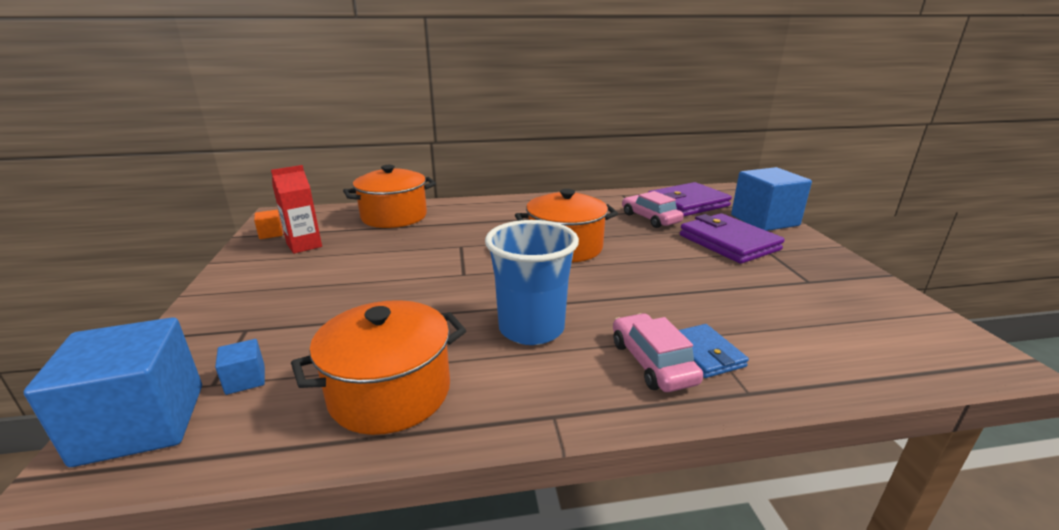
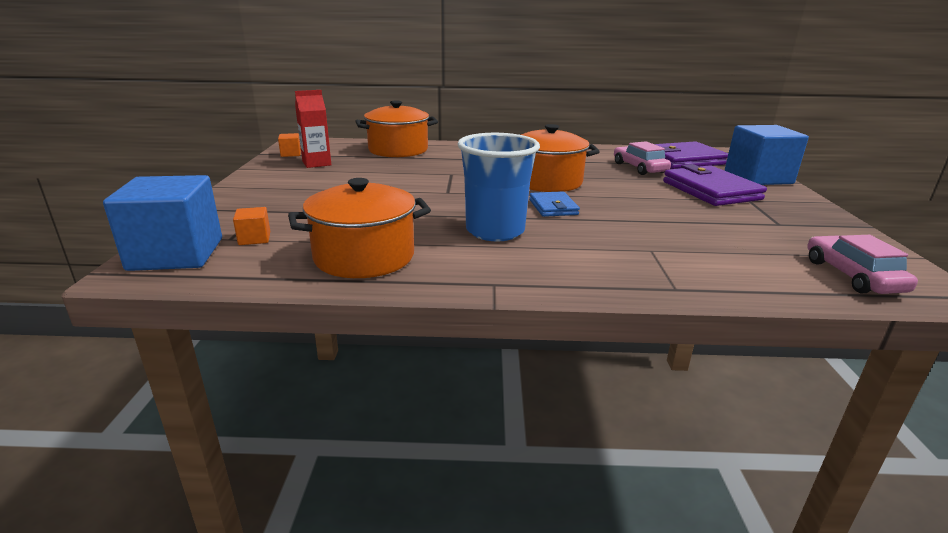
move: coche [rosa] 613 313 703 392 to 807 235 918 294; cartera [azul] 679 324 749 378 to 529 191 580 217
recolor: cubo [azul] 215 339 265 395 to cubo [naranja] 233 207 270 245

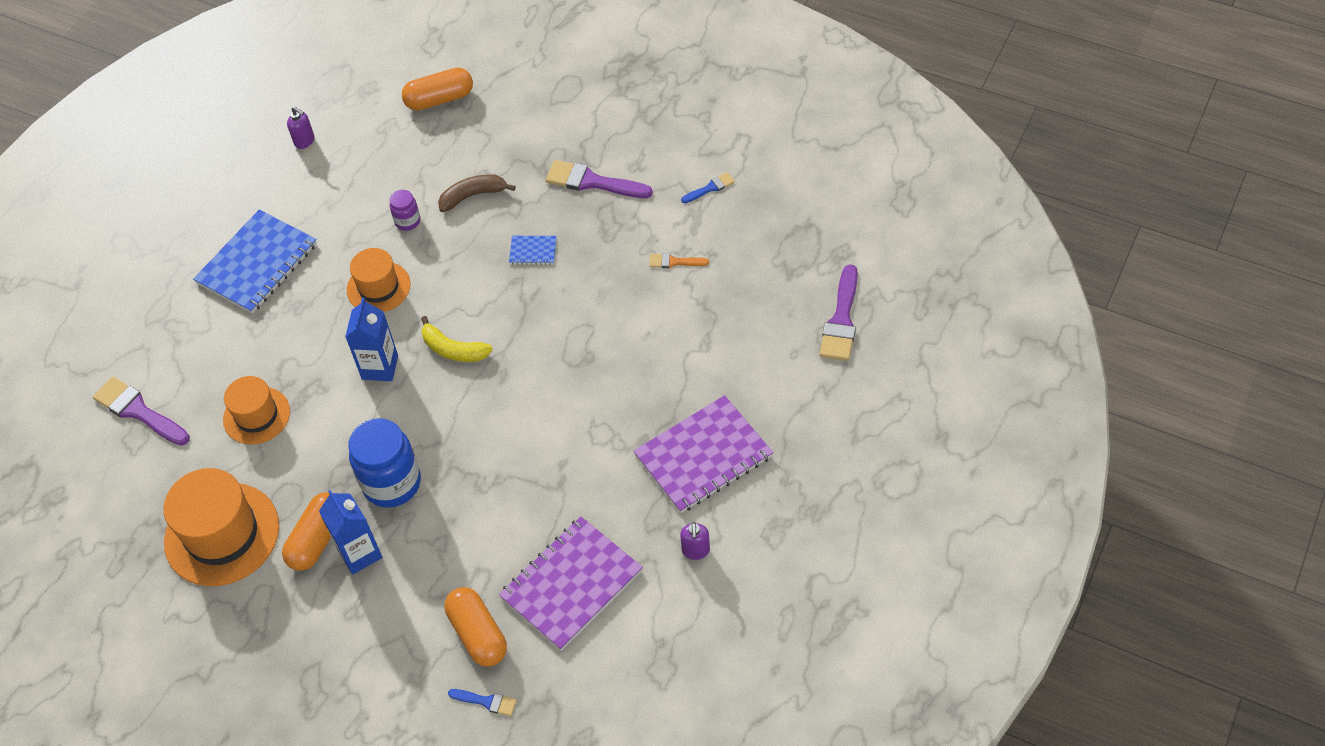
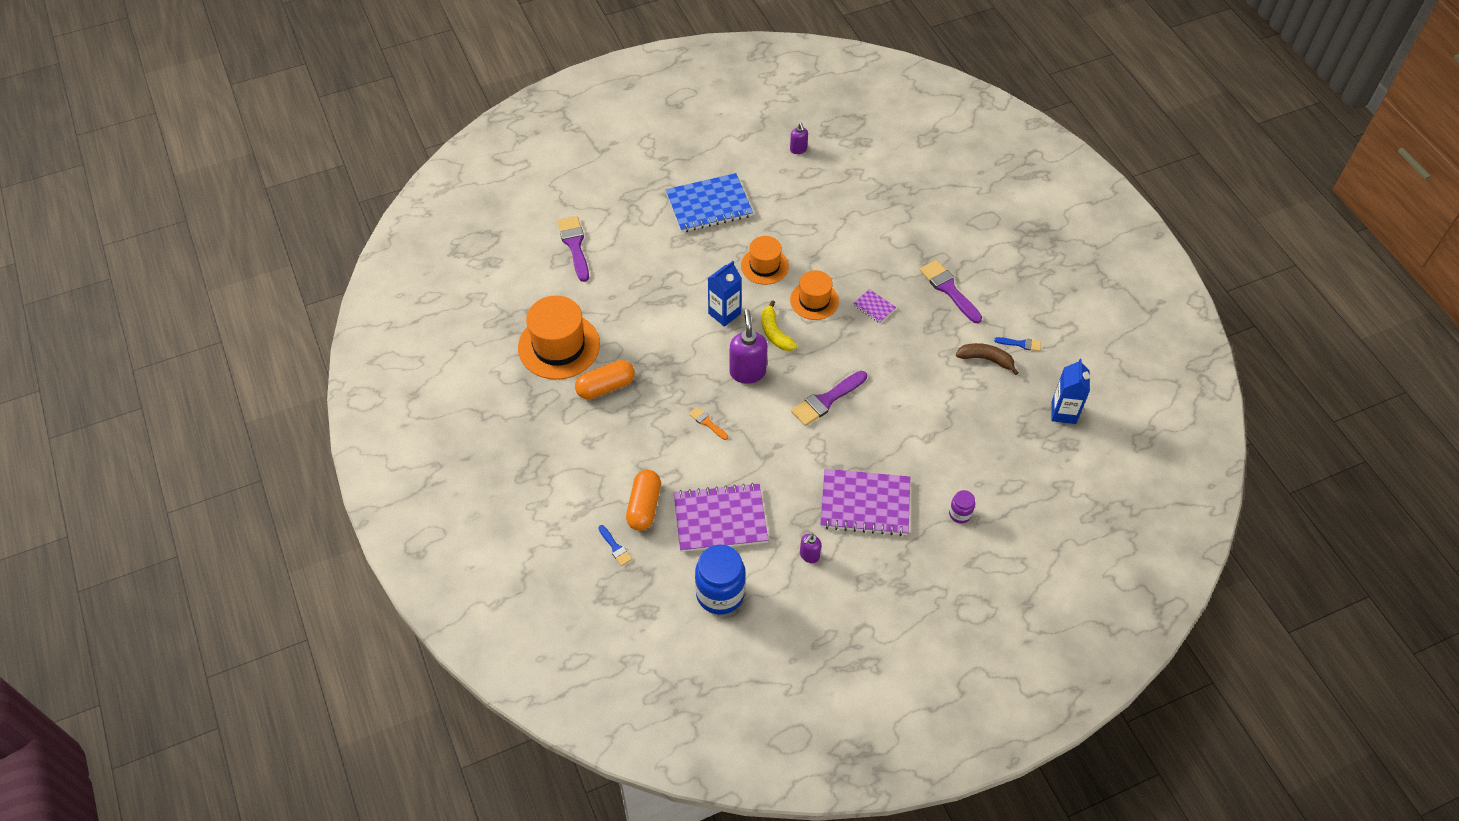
delete: cápsula [naranja] 402 68 473 111
insert: dispensador de jabón [morado] 729 309 767 384
move: sombrero [naranja] 223 376 290 445 to 790 270 839 320; cartón de leche [azul] 319 490 382 575 to 1051 359 1090 424; tarro [azul] 348 418 421 508 to 695 545 746 615; tarro [morado] 390 190 421 231 to 949 490 975 523; plátano [marrón] 438 174 516 212 to 956 343 1019 375; pincel [naranja] 649 253 709 268 to 689 407 728 440; pincel [morado] 820 265 858 361 to 791 371 867 426
recolor: cuaderno [azul] 509 236 557 265 to cuaderno [morado] 853 289 896 323

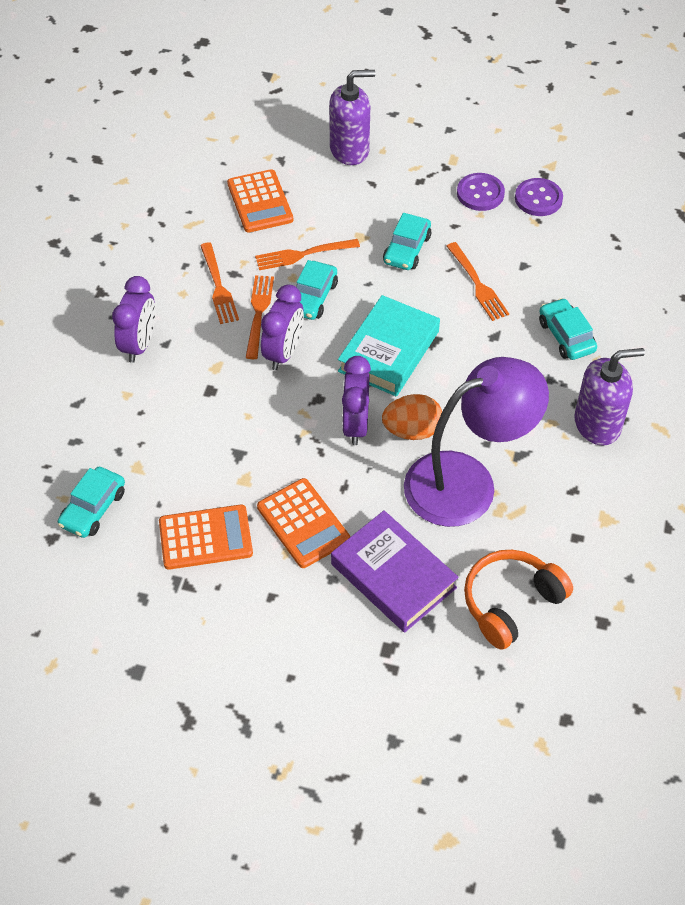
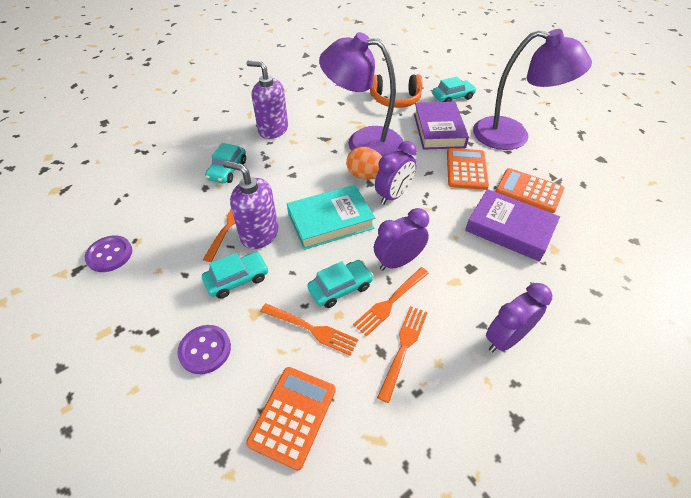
insert: libro [morado] 465 189 560 261; lámpara [morado] 473 29 592 150
move: coche [turquesa] 58 467 125 538 to 432 77 476 102; dispensador de jabón [morado] 329 70 375 165 to 223 161 278 249; botón [morado] 457 173 505 211 to 177 325 231 374

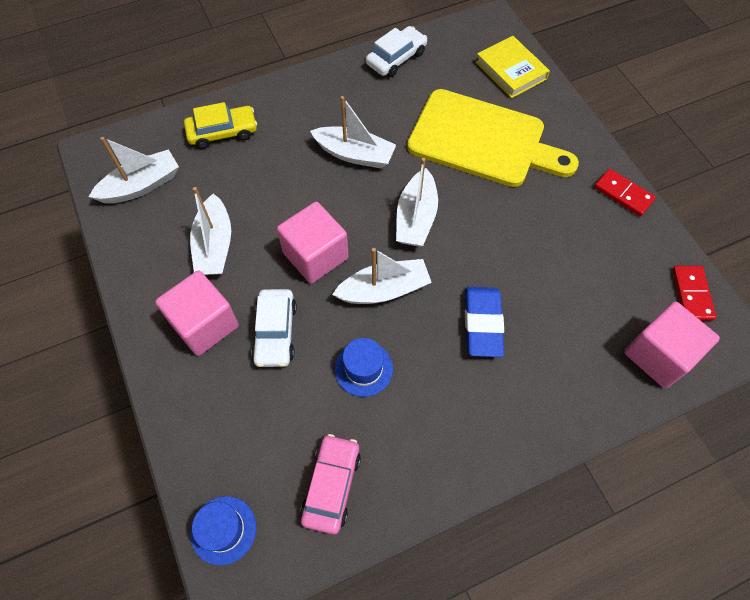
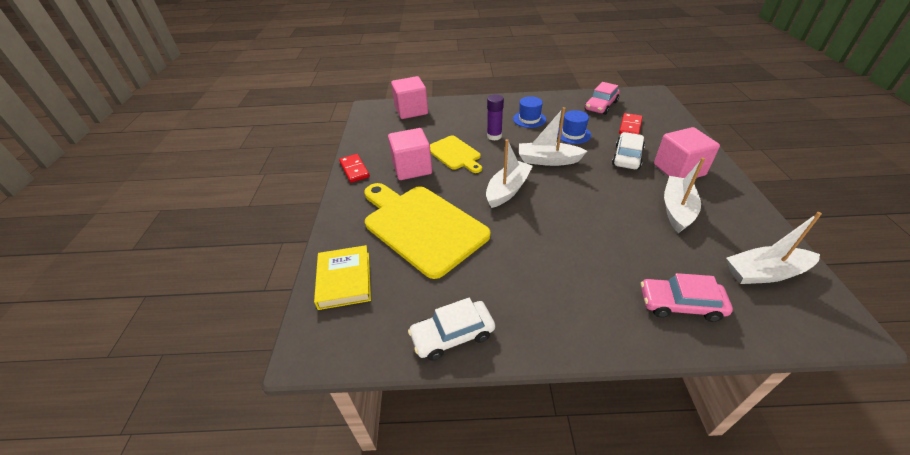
delete: barco [blanco] 310 96 396 168
insert: tabla de cortar [amarillo] 430 135 482 173
move: sombrero [azul] 191 496 256 566 to 513 96 546 128; cubo [rosa] 277 202 349 284 to 388 128 432 180; ficha de dominó [rojo] 672 266 716 321 to 619 113 643 134
replace: goma de borrar [azul] 465 287 504 357 to barra de pegamento [morado] 487 95 504 141
recolor: coche [amarillo] 184 102 257 149 to coche [rosa] 641 273 733 322

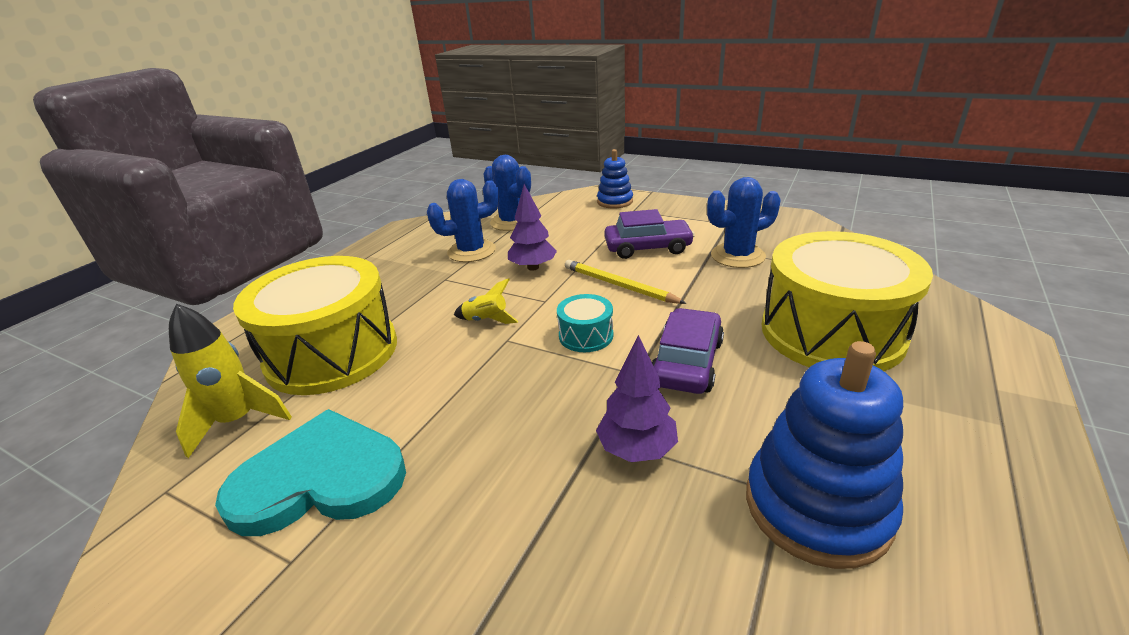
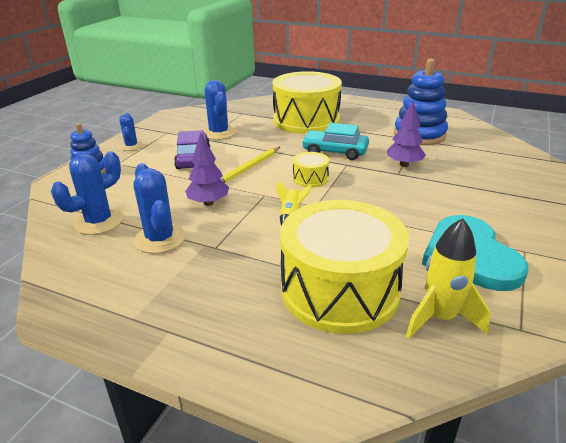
insert: cactus [azul] 119 113 143 151
recolor: tambor [turquesa] 557 294 613 352 to tambor [amarillo] 293 152 329 188; coche [morado] 652 308 724 394 to coche [turquesa] 301 123 369 160

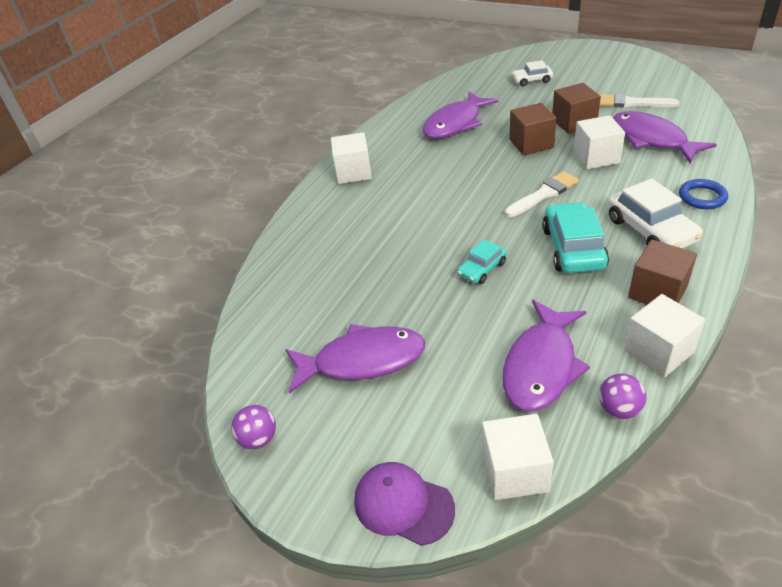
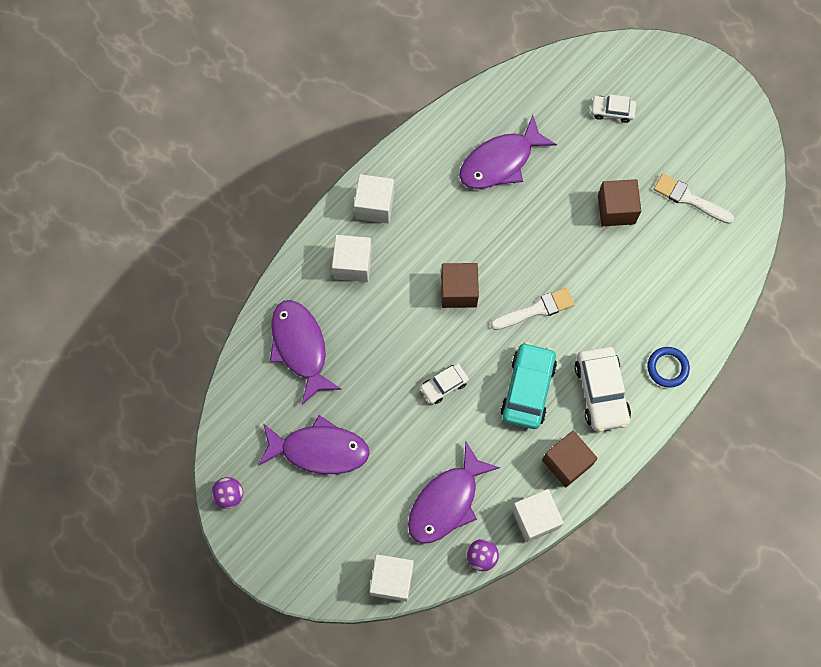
delete: gorra [morado] 354 462 455 546
move: cubo [marrón] 510 103 557 155 to 441 263 479 308; cubo [blanco] 574 115 625 169 to 332 235 372 282; pez [morado] 613 111 717 163 to 270 300 342 405
recolor: coche [turquesa] 457 239 507 284 to coche [blanco] 420 364 469 404

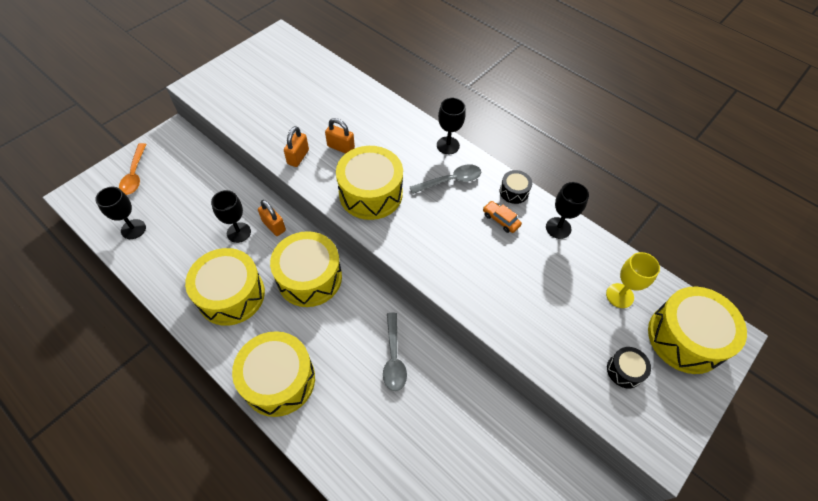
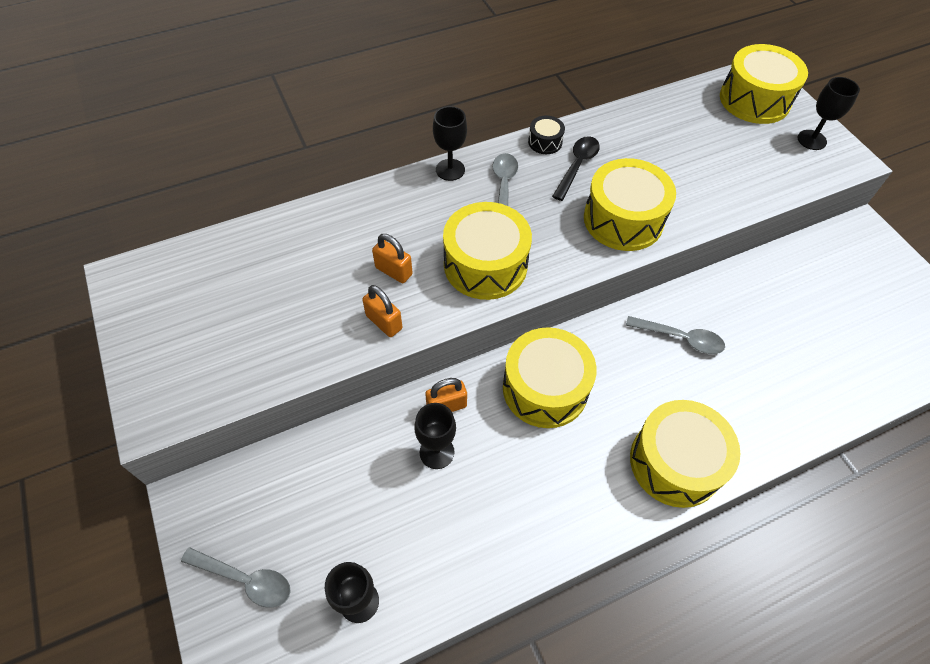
delete: copa [amarillo] 606 252 660 308; tambor [negro] 607 347 651 388
move: tambor [amarillo] 185 248 265 326 to 584 158 676 251; copa [negro] 546 182 589 239 to 798 77 860 150
replace: coche [naranja] 483 201 522 233 to cuchara [negro] 552 136 600 201
recolor: cuchara [naranja] 119 143 146 195 to cuchara [gris] 181 547 291 608
rotate: candado [naranja] 325 118 355 154 = 372 234 413 283 75 degrees clockwise

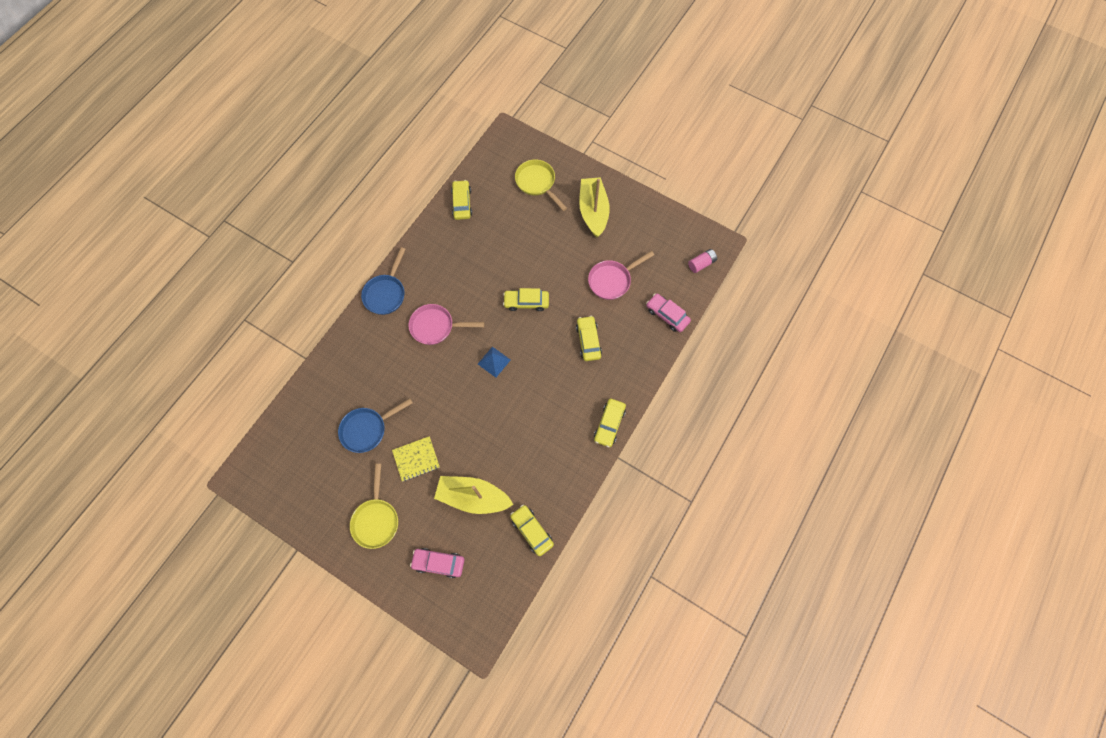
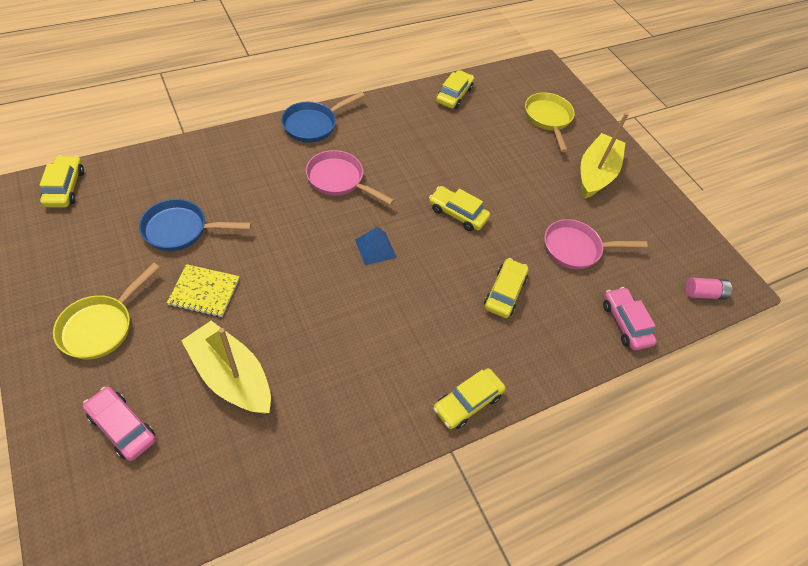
move: coche [amarillo] 510 505 554 556 to 39 155 84 207

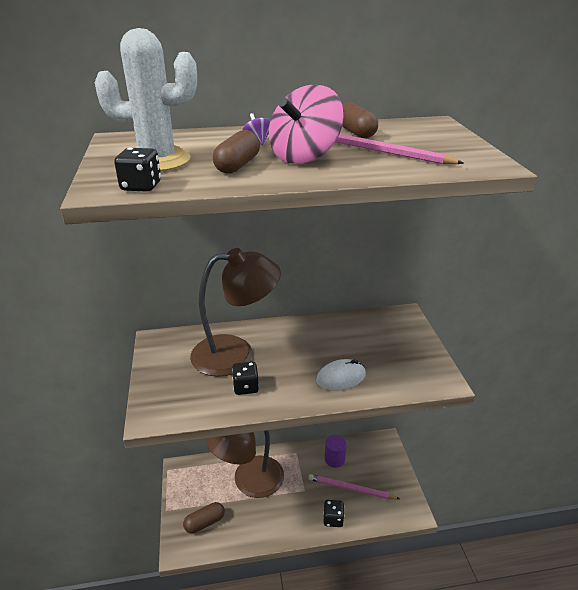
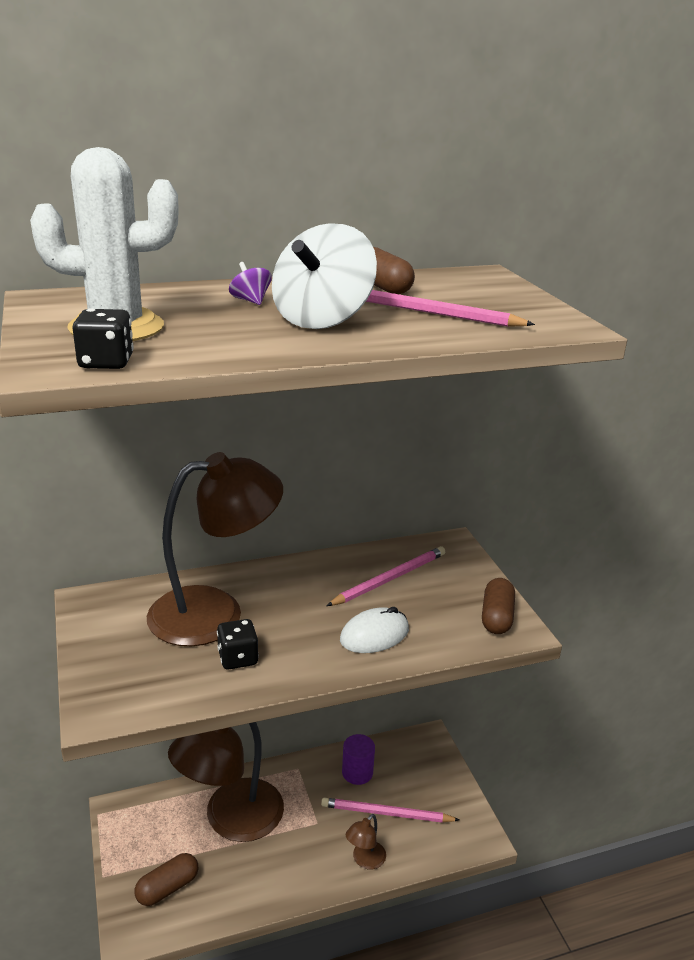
insert: lápiz [rosa] 327 546 445 606
move: cápsula [marrón] 213 130 260 174 to 482 578 515 634
replace: dado [negro] 324 500 344 527 to lámpara [marrón] 346 814 386 870
recolor: peonza [rosa] 269 85 344 164 to peonza [blanco] 272 223 377 329

